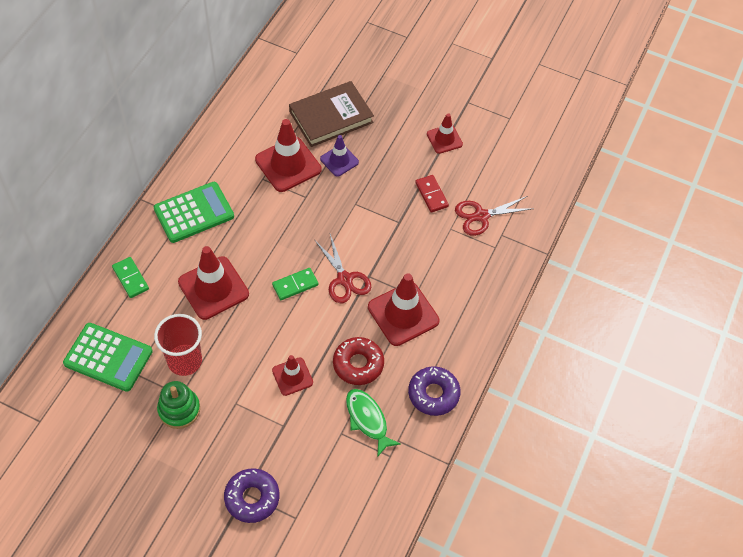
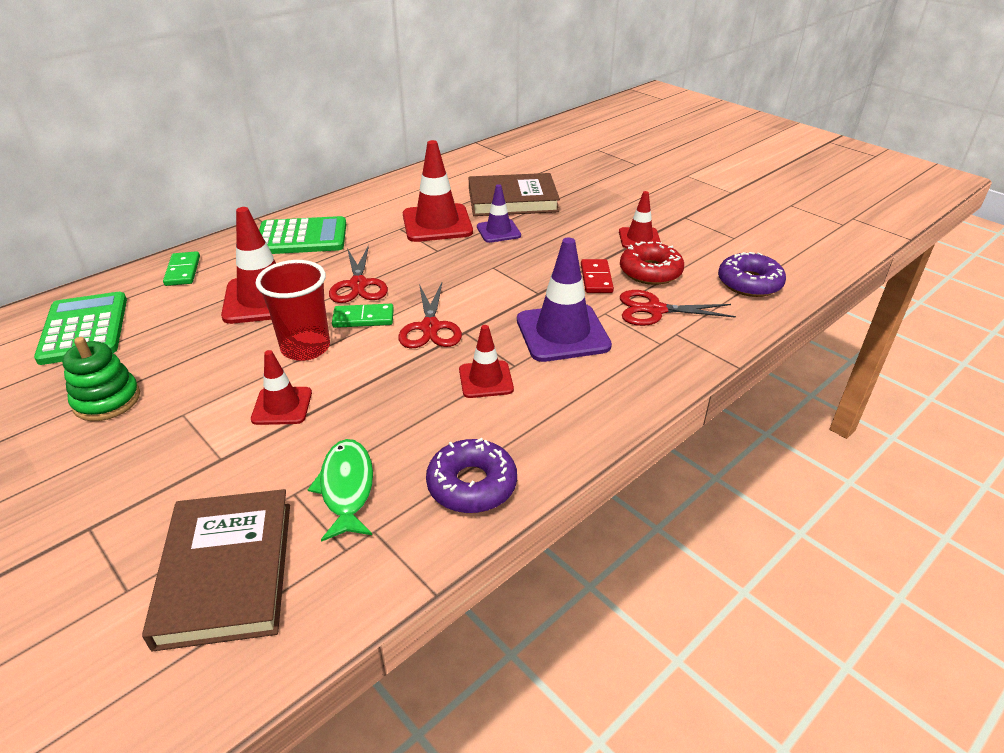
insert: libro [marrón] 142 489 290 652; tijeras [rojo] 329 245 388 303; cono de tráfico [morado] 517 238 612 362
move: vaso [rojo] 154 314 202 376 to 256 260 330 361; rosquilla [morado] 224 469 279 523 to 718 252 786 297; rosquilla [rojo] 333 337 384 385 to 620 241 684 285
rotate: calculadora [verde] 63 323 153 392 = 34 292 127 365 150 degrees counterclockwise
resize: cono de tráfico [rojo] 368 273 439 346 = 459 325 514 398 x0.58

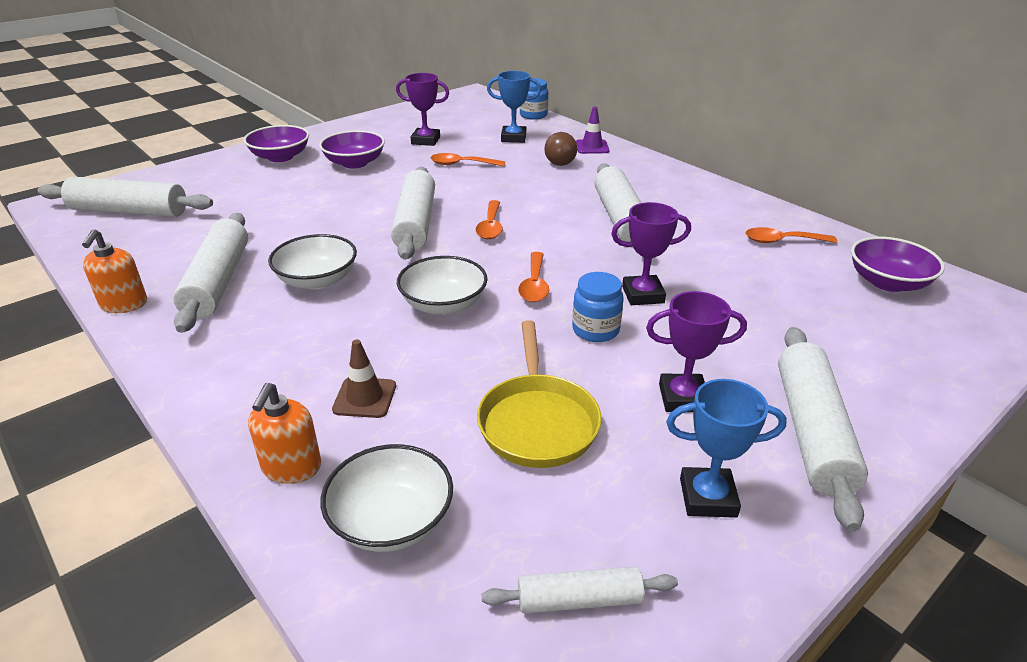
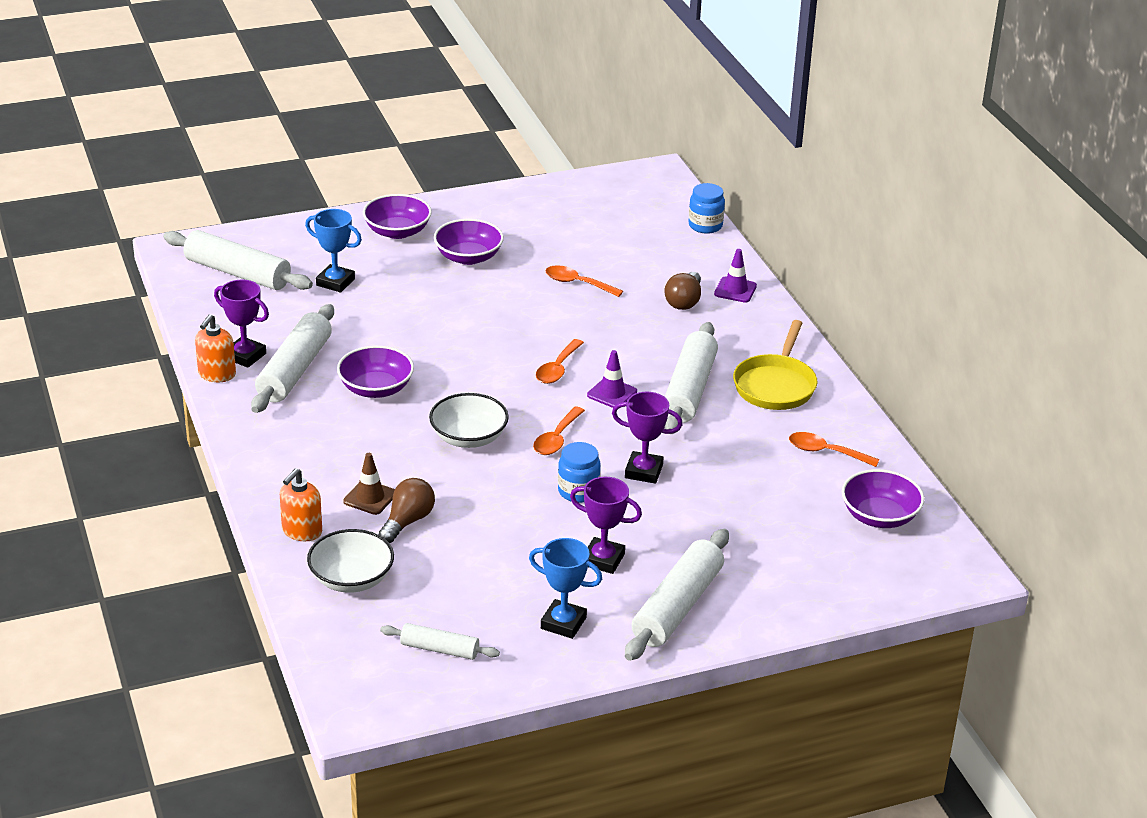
delete: rodillo [blanco] 391 167 435 260
insert: bombilla [marrón] 379 478 435 543; cono de tráfico [morado] 587 350 637 408
move: trofeo [morado] 396 73 449 146 to 214 280 269 368; sartén [amarillo] 477 320 602 468 to 733 320 818 410; trofeo [azul] 487 71 541 143 to 305 209 362 292
recolor: cuenco [blanco] 268 234 357 289 to cuenco [morado] 337 345 414 398

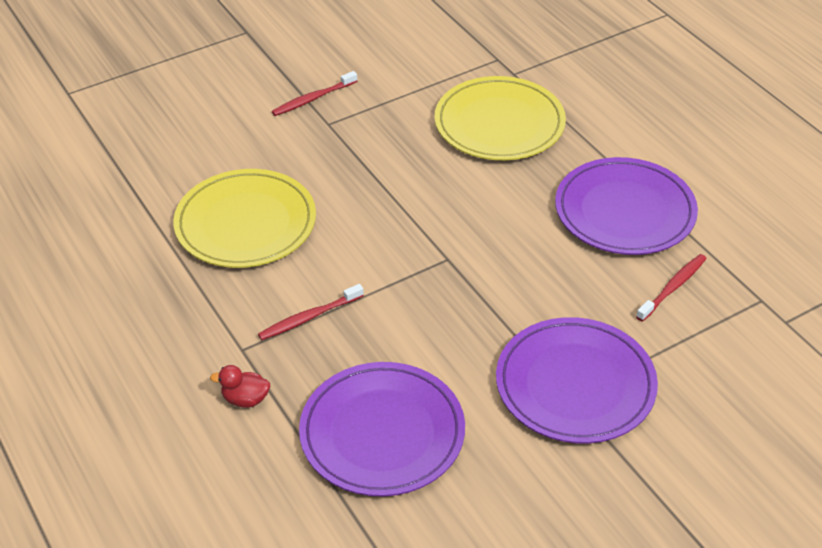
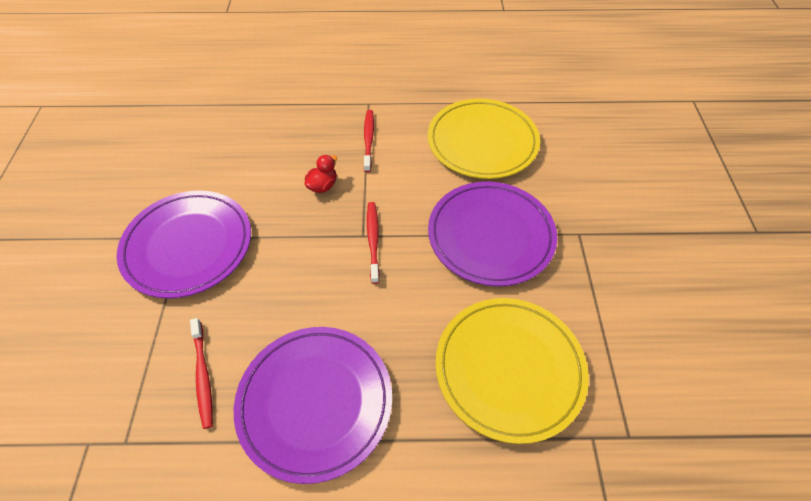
move: pato [rojo] 210 365 270 408 to 305 155 337 193; cepillo de dientes [rojo] 272 71 357 116 to 367 202 380 284; plato [morado] 299 362 465 497 to 428 181 557 286

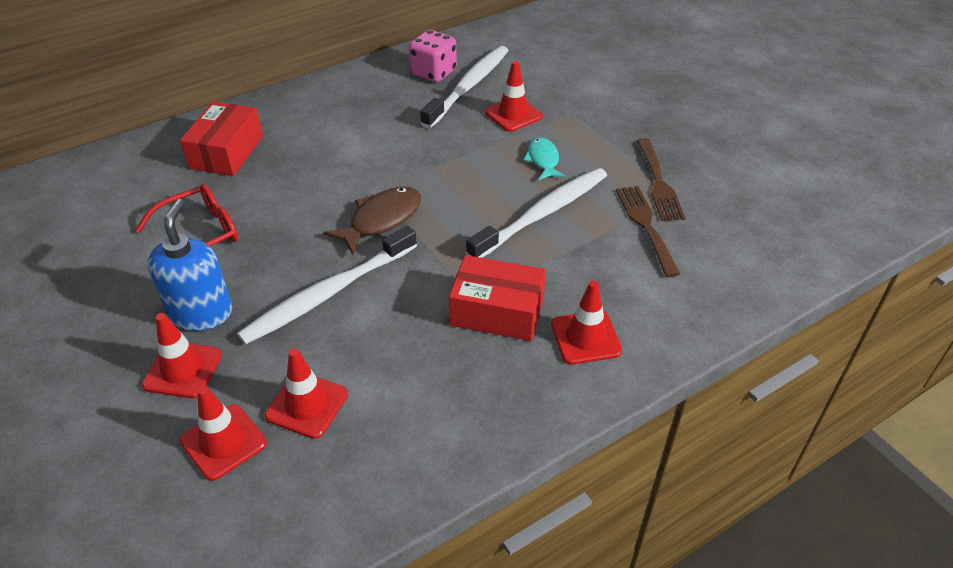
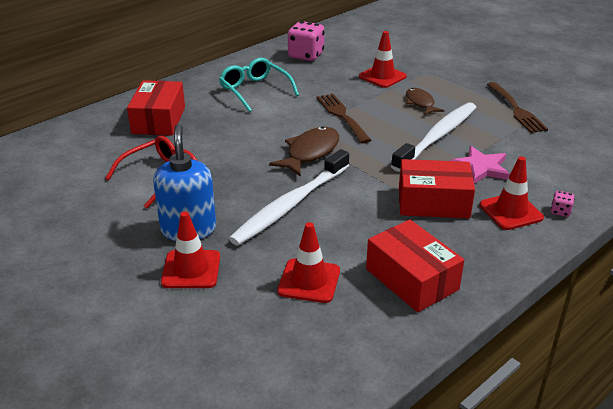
delete: cono de tráfico [rojo] 179 386 267 481; cepillo de dientes [blanco] 420 46 509 128
insert: gafas [turquesa] 219 58 299 112; caja [rojo] 366 220 464 312; estrella [rosa] 449 146 510 184; dado [rosa] 551 191 575 217
move: tenedor [marrón] 616 186 680 277 to 317 94 371 143
recolor: pez [turquesa] 523 137 565 180 to pez [marrón] 406 88 444 115

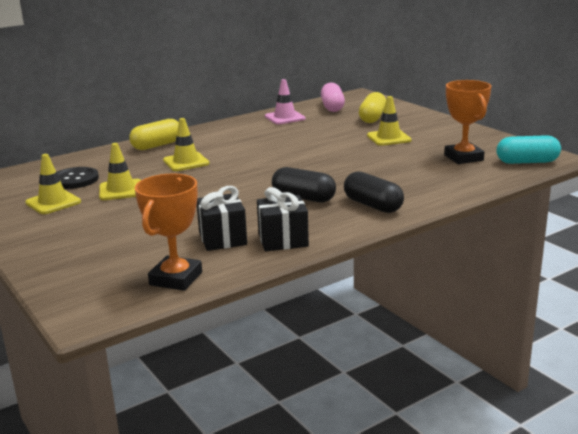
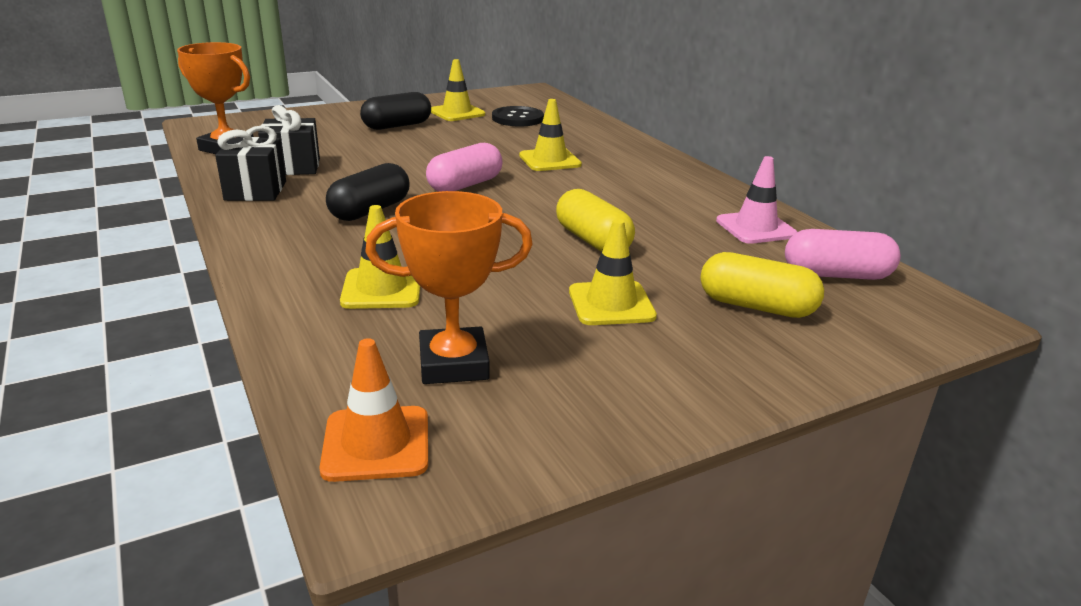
insert: cápsula [rosa] 426 143 502 192
move: cono de tráfico [amarillo] 99 143 141 200 to 340 205 420 309; cápsula [amarillo] 129 119 179 150 to 556 189 635 252; cápsula [negro] 344 171 404 213 to 360 92 431 130
replace: cápsula [turquesa] 496 135 561 164 to cono de tráfico [naranja] 319 338 428 482

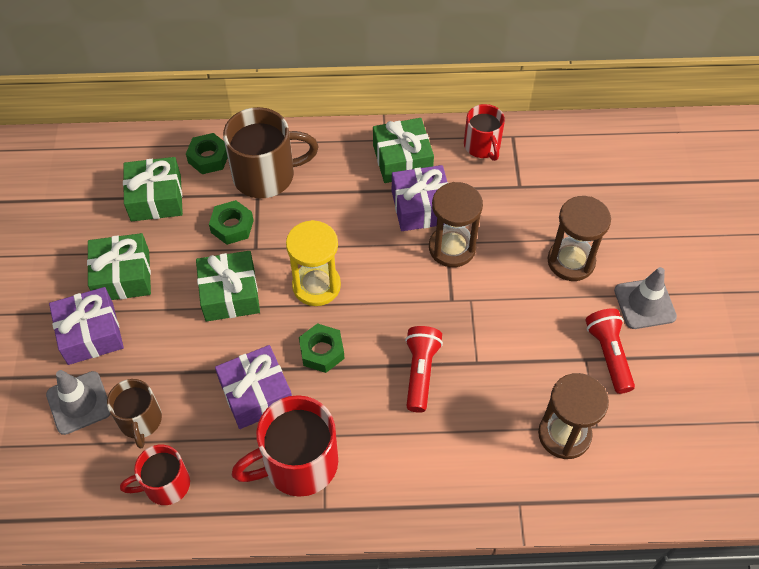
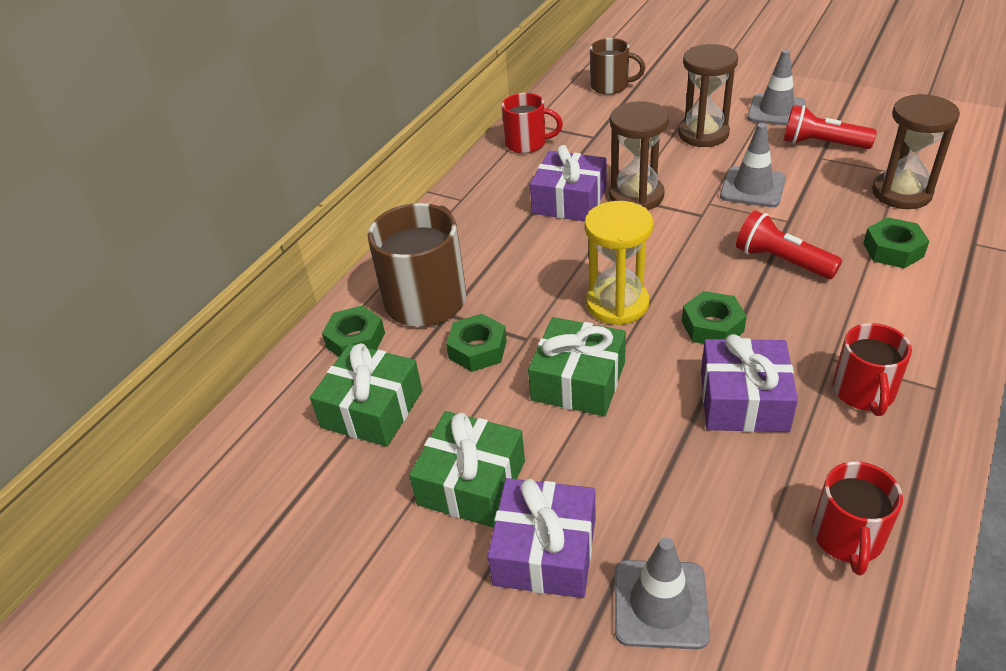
delete: regalo [verde] 373 118 434 183
insert: cono de tráfico [gris] 720 123 786 207; tuerca [verde] 863 217 929 268
move: taza [marrón] 107 379 162 449 to 590 38 645 94
resize: taza [rojo] 232 395 338 497 = 833 323 912 416 x0.61

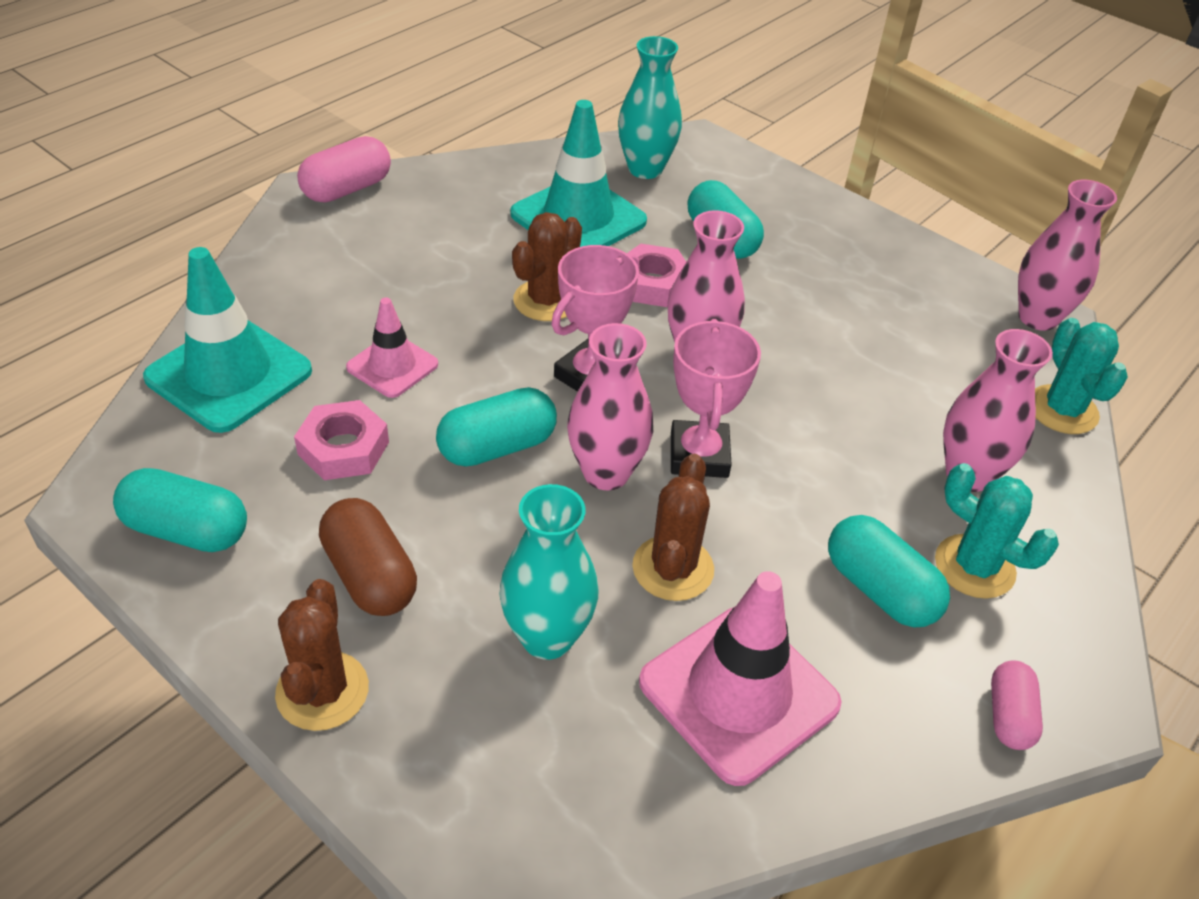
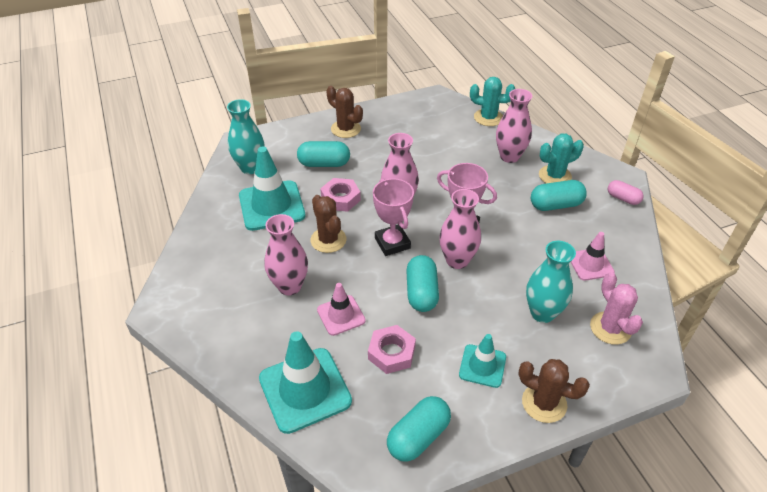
delete: cápsula [rosa] 297 136 391 202
insert: cactus [rosa] 590 272 643 345
move: cactus [marrón] 632 454 714 601 to 326 86 363 138; florero [rosa] 1018 179 1117 331 to 264 214 308 295
replace: cápsula [marrón] 319 498 417 616 to cono de tráfico [turquesa] 459 334 506 388
resize: cono de tráfico [rosa] 639 571 842 786 = 571 232 615 281 x0.57

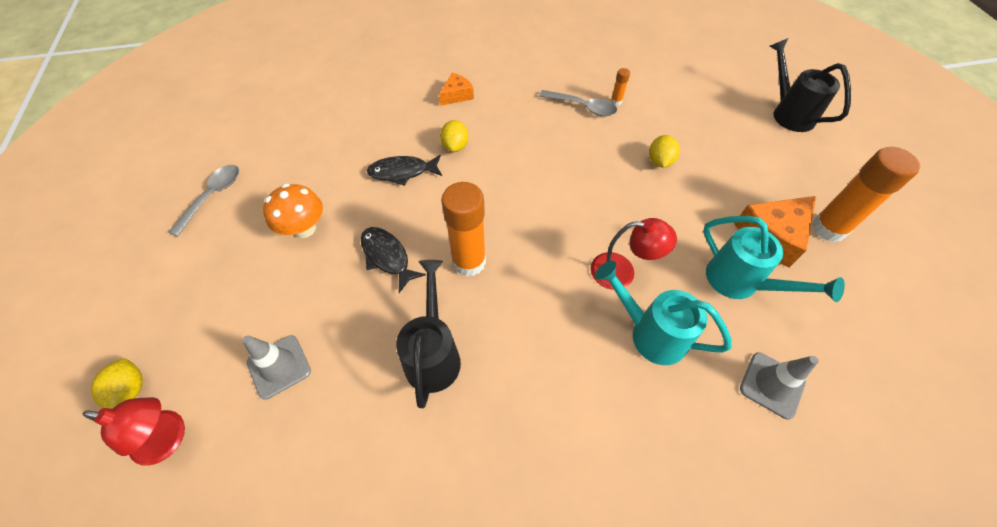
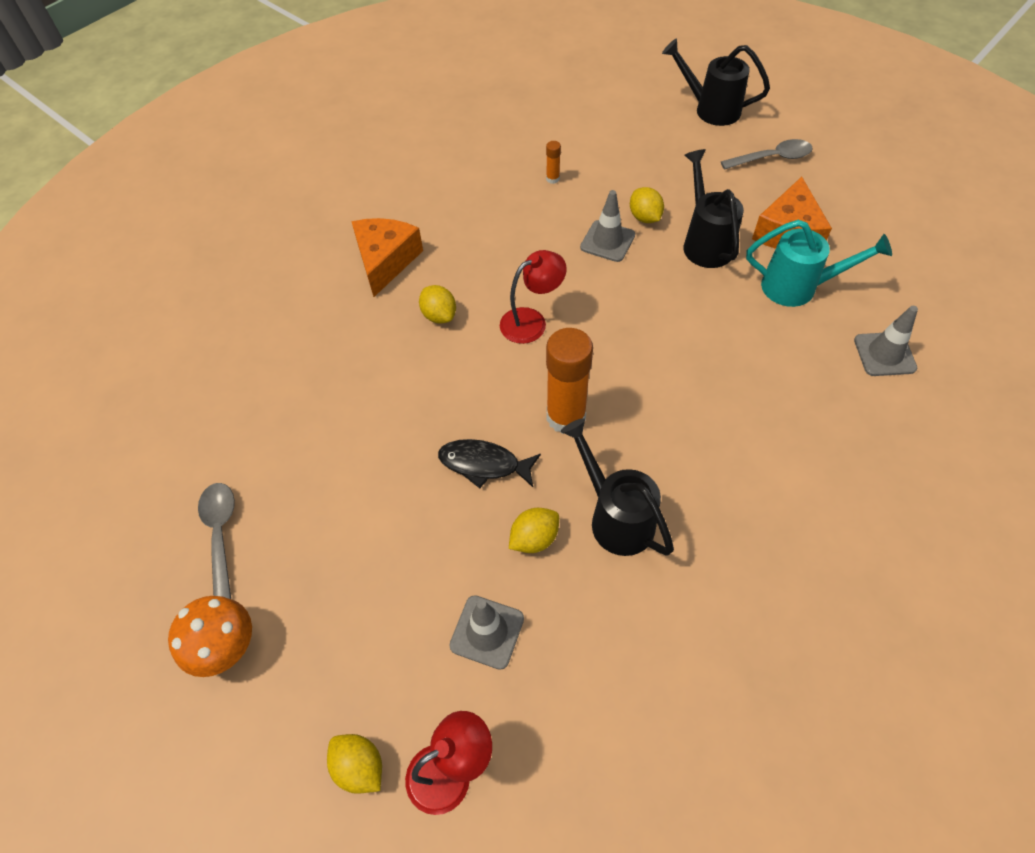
delete: pez [negro] 367 155 442 186; regadera [turquesa] 595 261 732 365; barra de pegamento [naranja] 812 147 920 242
insert: limón [amarillo] 509 508 559 553; cono de tráfico [gris] 580 190 635 262; regadera [negro] 683 149 744 268
move: seta [naranja] 263 184 323 238 to 168 596 252 677; cuchara [gris] 539 90 617 116 to 721 139 813 170; lámpara [rojo] 591 218 677 290 to 500 250 567 344
resize: queso [naranja] 439 73 474 106 = 351 218 423 297 x1.69

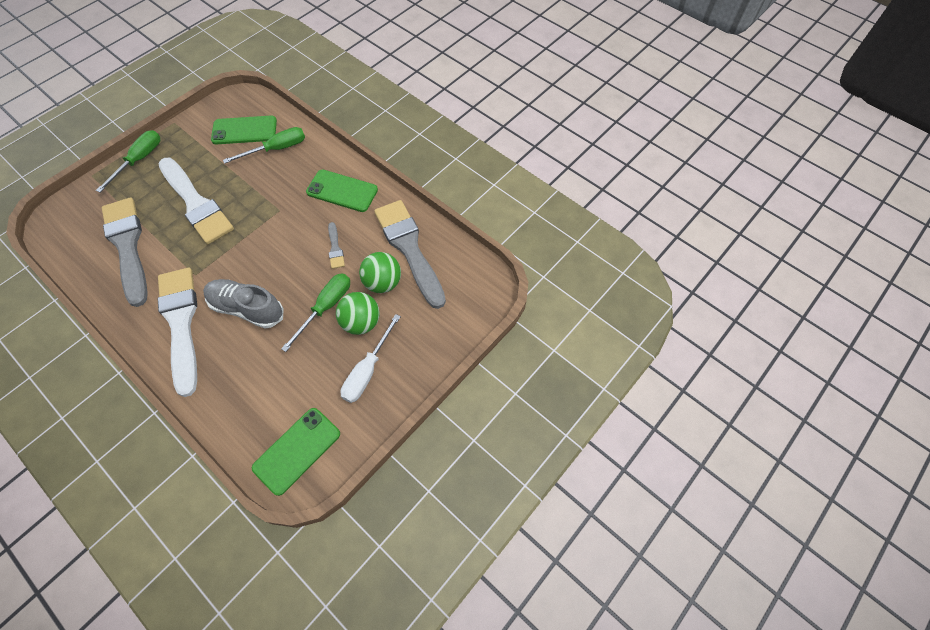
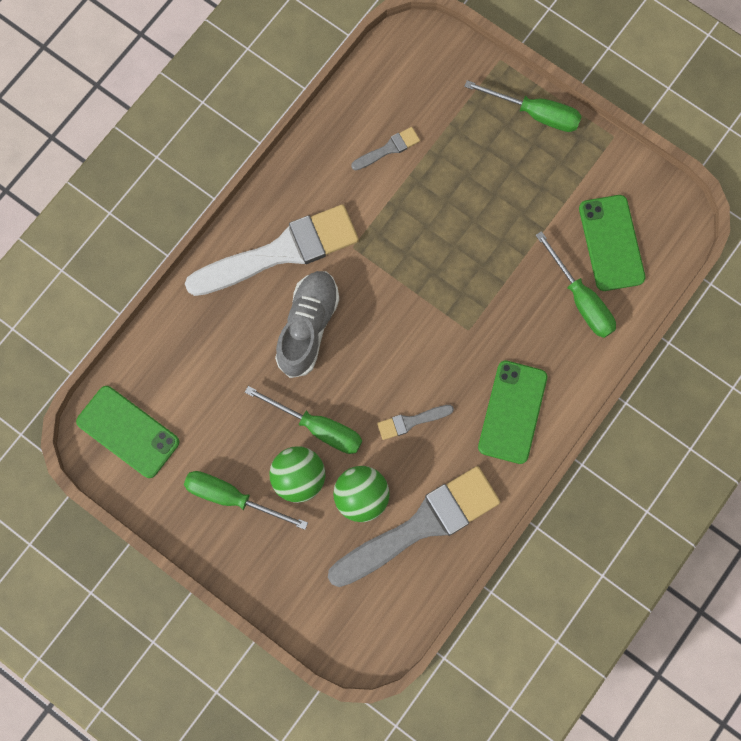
delete: pincel [blanco] 158 158 234 244
recolor: destornillador [blanco] 341 314 401 403 to destornillador [verde] 184 471 308 530
resize: pincel [gris] 102 197 148 307 = 351 127 420 171 x0.42

